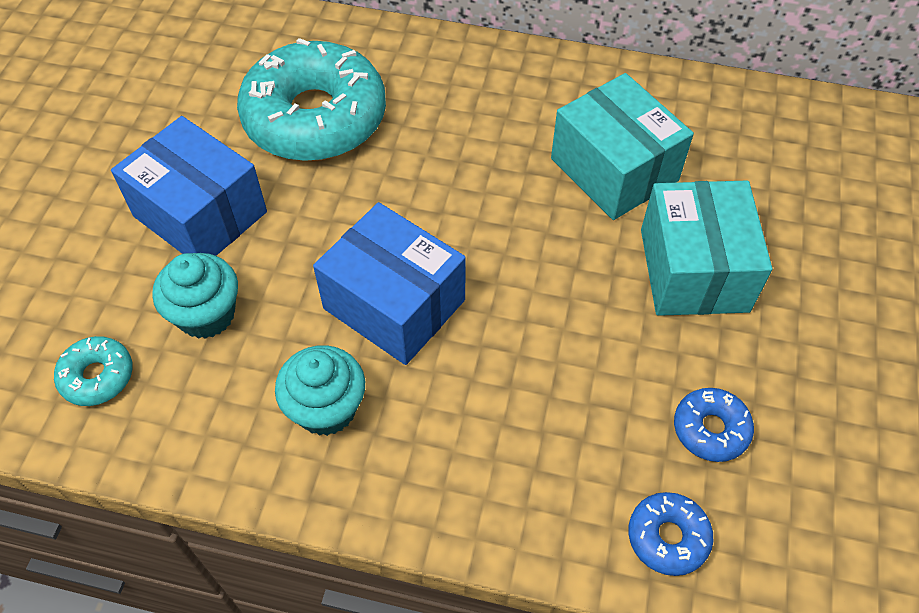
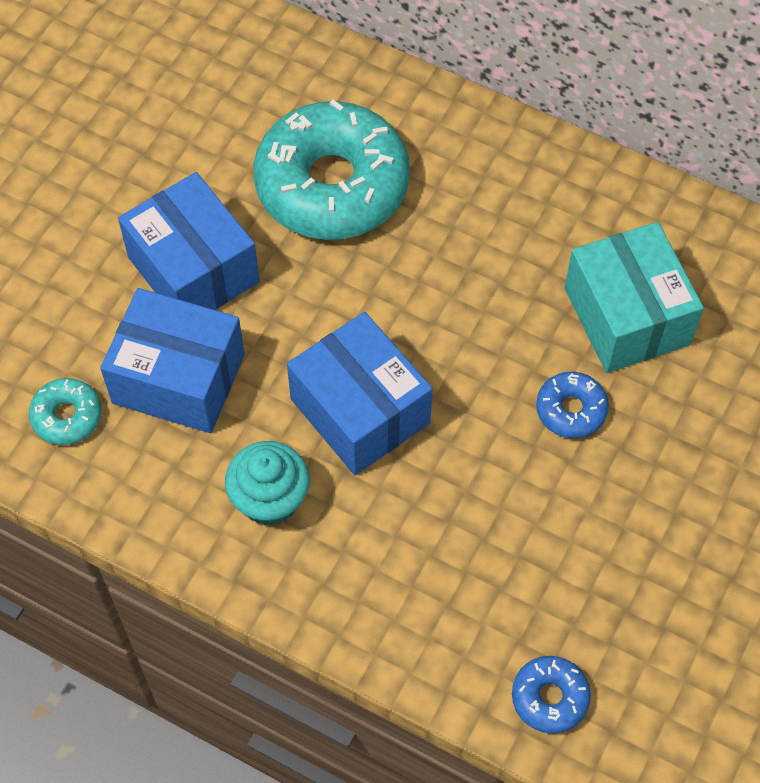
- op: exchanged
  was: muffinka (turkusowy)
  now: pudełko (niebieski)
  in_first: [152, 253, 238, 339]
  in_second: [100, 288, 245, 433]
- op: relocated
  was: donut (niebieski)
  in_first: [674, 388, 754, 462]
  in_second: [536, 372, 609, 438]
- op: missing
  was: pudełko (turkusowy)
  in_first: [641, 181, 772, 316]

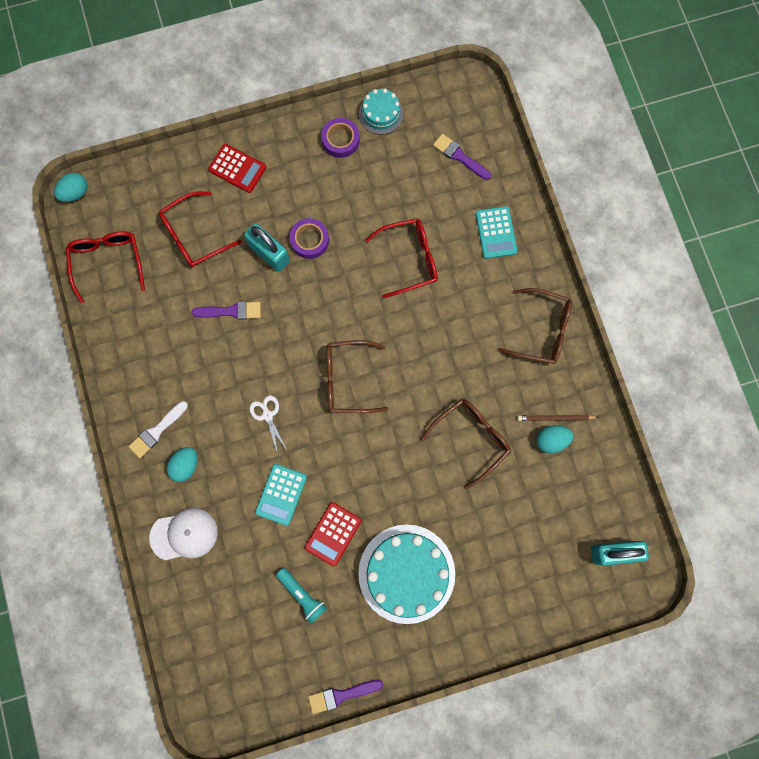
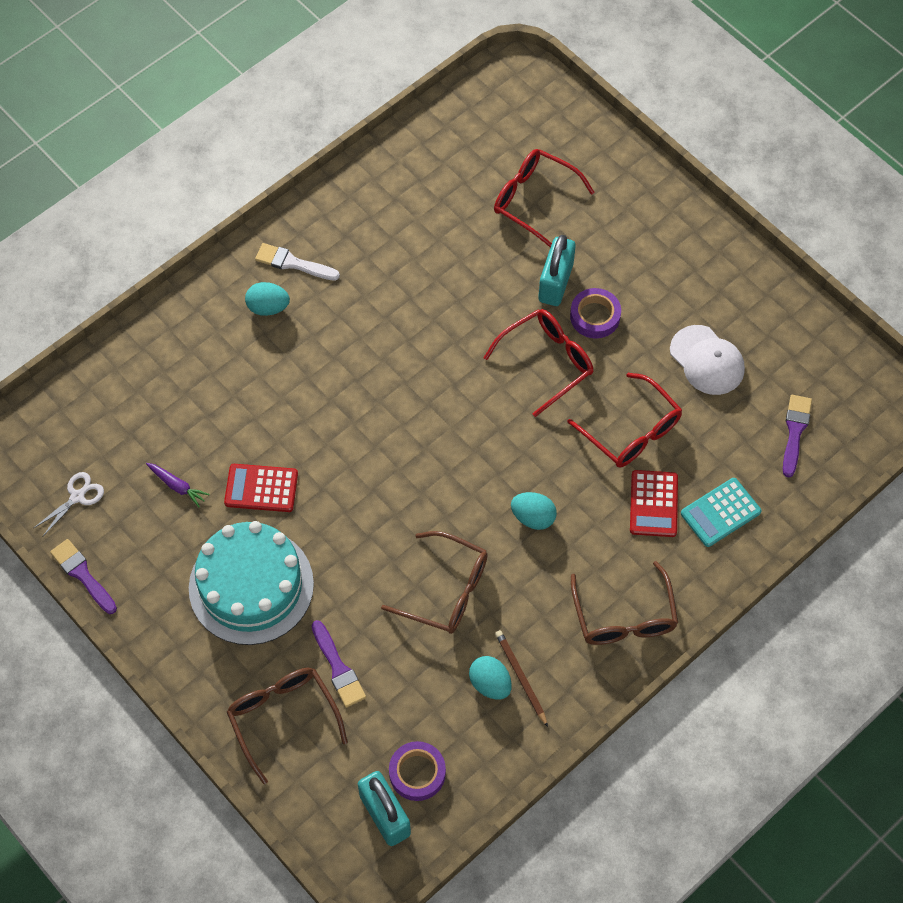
- op: relocated
  was: nożyczki (biały)
  in_first: [250, 395, 287, 454]
  in_second: [34, 472, 104, 537]
- op: exchanged
  was: latarka (turkusowy)
  now: marchewka (fioletowy)
  in_first: [276, 568, 327, 623]
  in_second: [146, 463, 209, 507]
- op: relocated
  was: okulary (brązowy)
  in_first: [326, 340, 388, 413]
  in_second: [227, 668, 348, 784]
- op: relocated
  was: pędzel (fioletowy)
  in_first: [192, 302, 261, 320]
  in_second: [311, 620, 366, 708]
- op: relocated
  was: taśma klejąca (fioletowy)
  in_first: [321, 118, 360, 158]
  in_second: [389, 741, 446, 801]
- op: relocated
  was: okulary (czerwony)
  in_first: [66, 231, 145, 303]
  in_second: [484, 309, 593, 417]
- op: relocated
  was: jajko (turkusowy)
  in_first: [54, 173, 87, 202]
  in_second: [511, 492, 557, 530]
- op: relocated
  was: kalkulator (czerwony)
  in_first: [208, 144, 266, 193]
  in_second: [630, 470, 678, 537]
- op: relocated
  was: czapka (biały)
  in_first: [149, 508, 218, 560]
  in_second: [670, 325, 745, 395]
- op: missing
  was: kalkulator (turkusowy)
  in_first: [255, 464, 307, 526]
- op: missing
  was: tort (turkusowy)
  in_first: [359, 89, 403, 135]

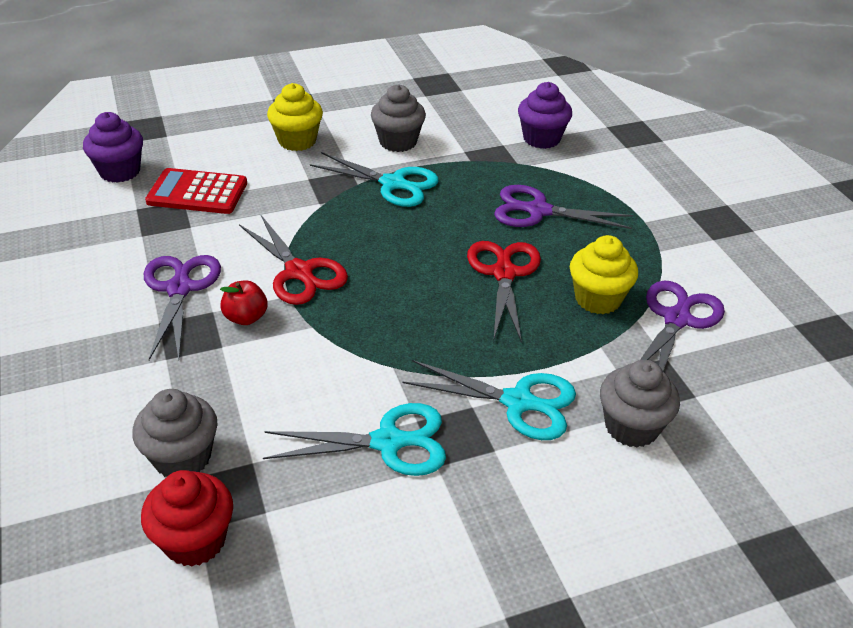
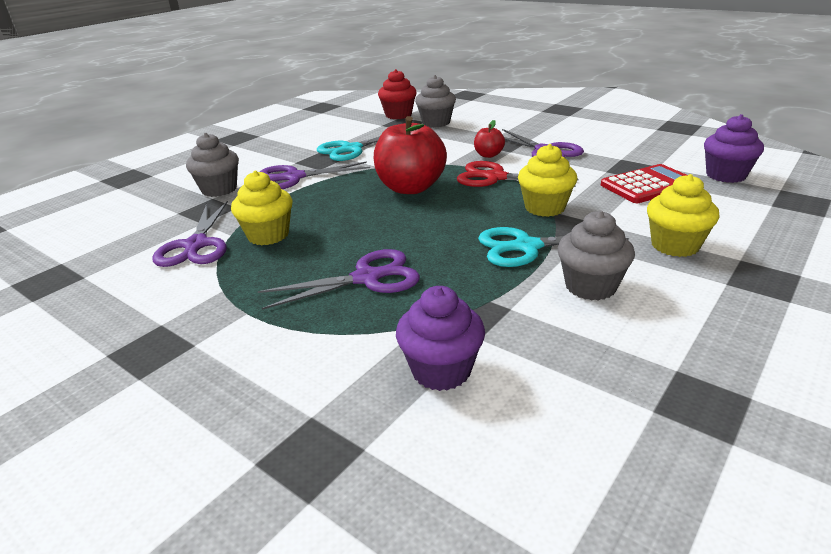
- op: colour
  was: nożyczki (turkusowy)
  now: nożyczki (fioletowy)
  in_first: [402, 360, 576, 440]
  in_second: [260, 162, 370, 189]
- op: appeared
  now: jabłko (czerwony)
  in_second: [374, 116, 447, 194]
- op: appeared
  now: muffinka (żółty)
  in_second: [518, 144, 577, 217]
- op: missing
  was: nożyczki (czerwony)
  in_first: [467, 241, 541, 343]

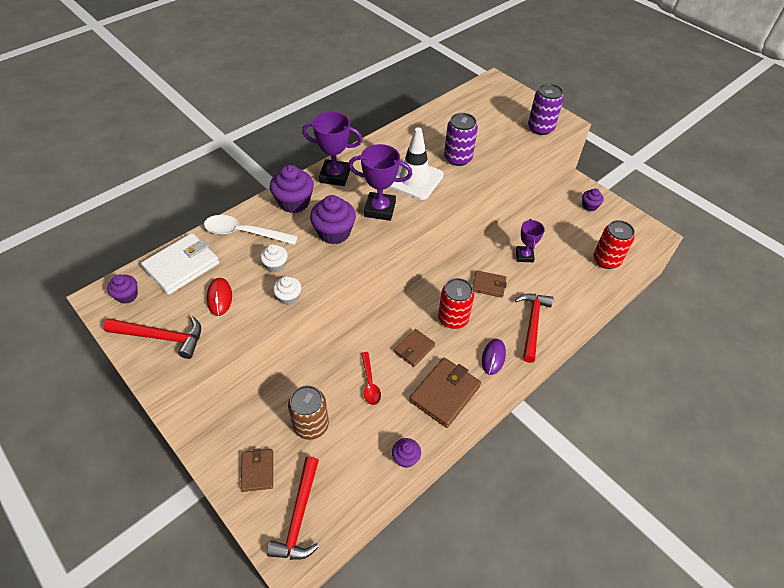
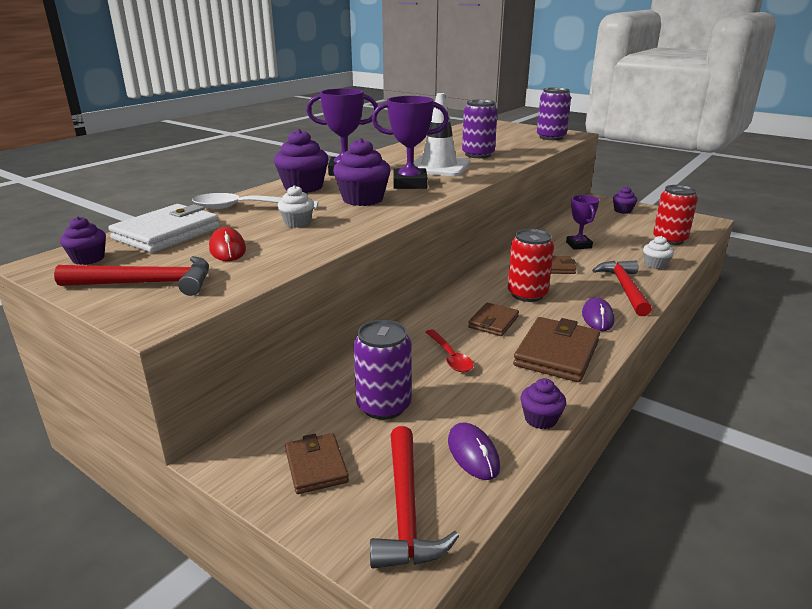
- op: colour
  was: puszka (brązowy)
  now: puszka (fioletowy)
  in_first: [288, 385, 329, 440]
  in_second: [354, 320, 412, 420]
- op: appeared
  now: myszka (fioletowy)
  in_second: [448, 423, 500, 480]
- op: relocated
  was: muffinka (biały)
  in_first: [273, 276, 301, 305]
  in_second: [643, 236, 674, 269]

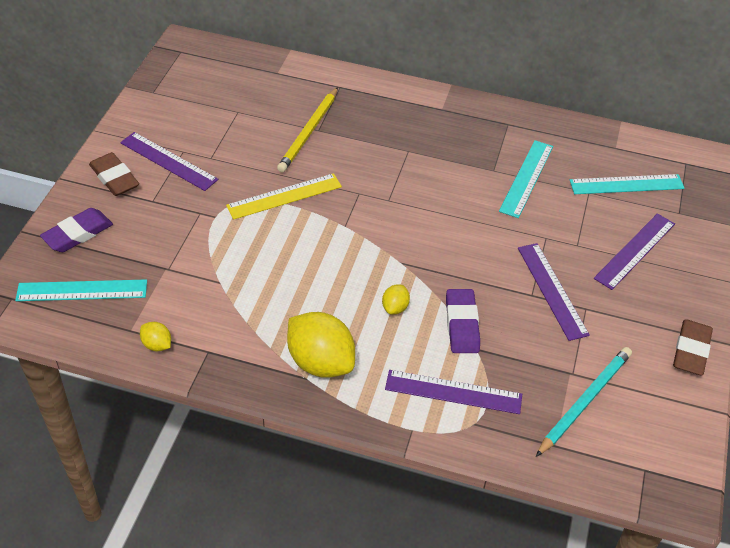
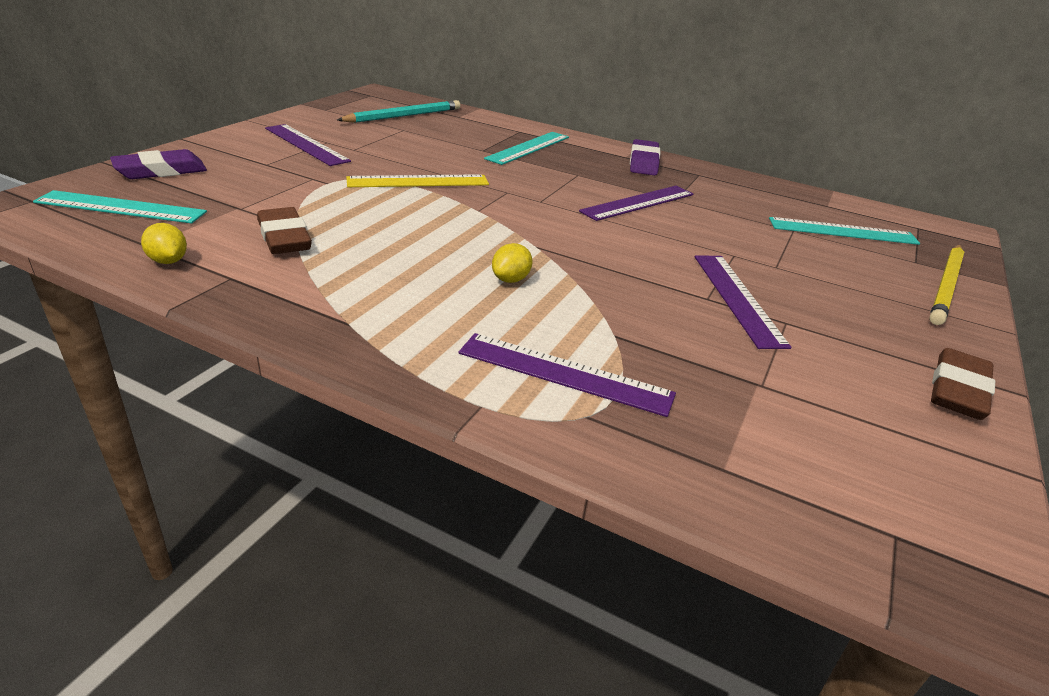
- op: relocated
  was: gumka do mazania (brązowy)
  in_first: [89, 152, 139, 196]
  in_second: [257, 207, 312, 254]
- op: relocated
  was: ołówek (turkusowy)
  in_first: [536, 347, 632, 457]
  in_second: [337, 100, 460, 123]
- op: relocated
  was: linijka (turkusowy)
  in_first: [499, 140, 553, 218]
  in_second: [484, 132, 569, 165]
- op: relocated
  was: linijka (fioletowy)
  in_first: [594, 213, 675, 290]
  in_second: [579, 186, 694, 221]
- op: relocated
  was: gumka do mazania (fioletowy)
  in_first: [446, 289, 480, 353]
  in_second: [630, 139, 660, 176]
- op: relocated
  was: ołówek (żółty)
  in_first: [277, 87, 338, 172]
  in_second: [929, 245, 964, 325]
- op: missing
  was: cytryna (żółty)
  in_first: [287, 312, 355, 378]

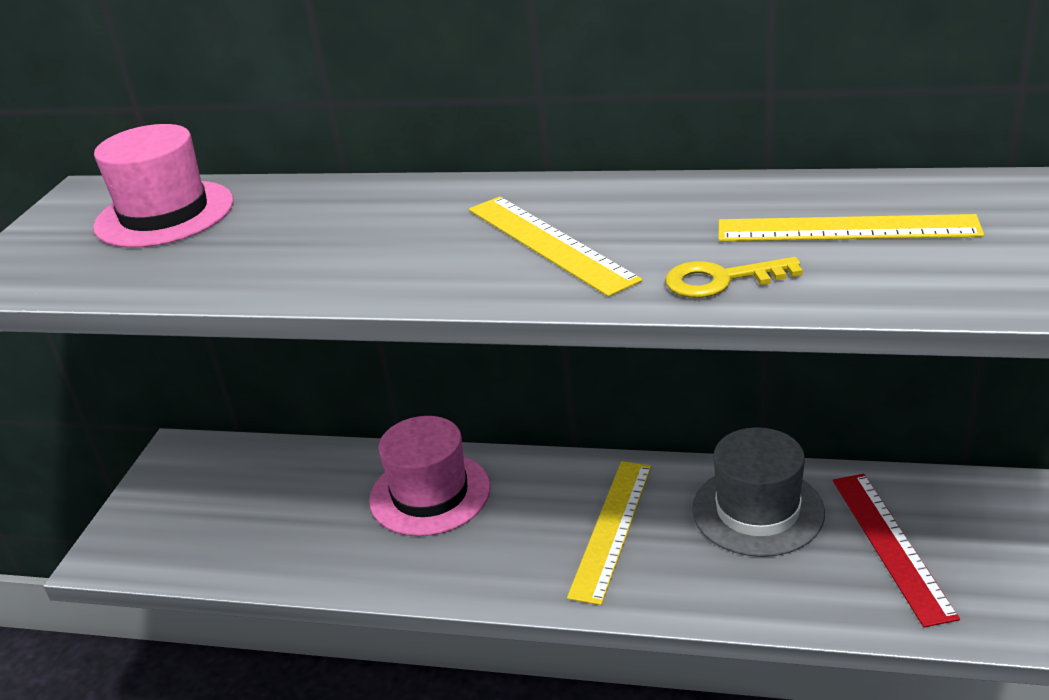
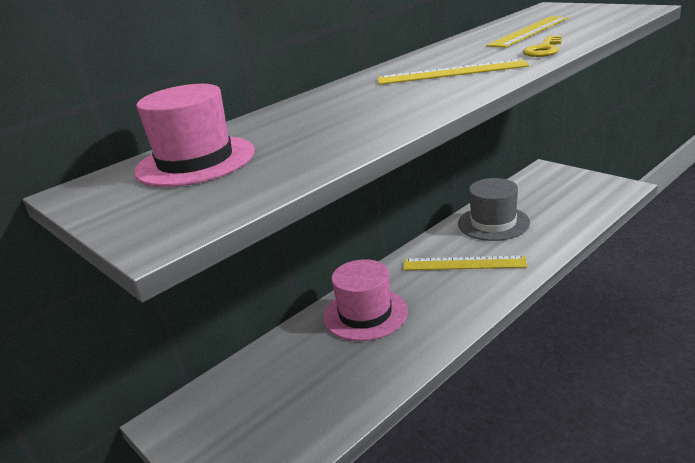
- op: spun
  was: linijka (żółty)
  in_first: [567, 461, 652, 605]
  in_second: [403, 256, 527, 270]
  clockwise: -45
- op: missing
  was: linijka (czerwony)
  in_first: [833, 474, 960, 627]

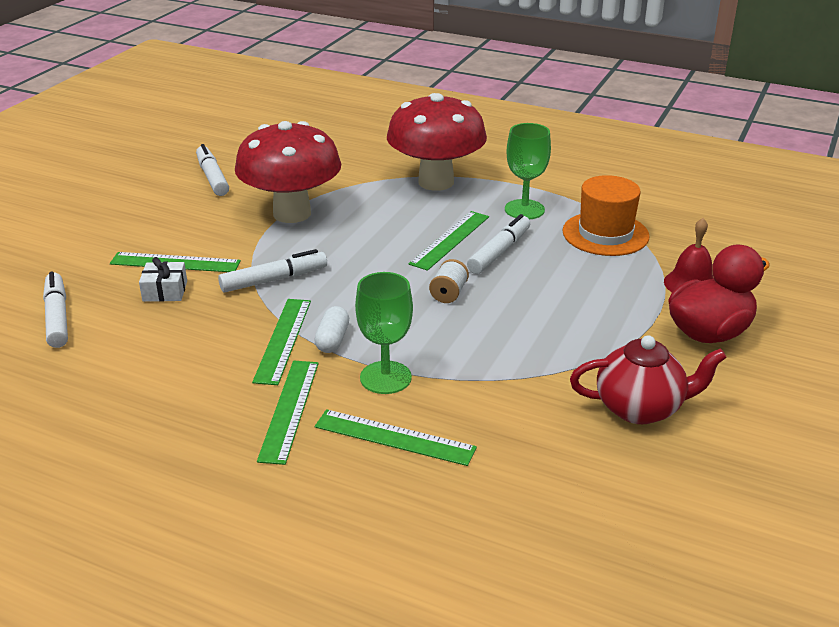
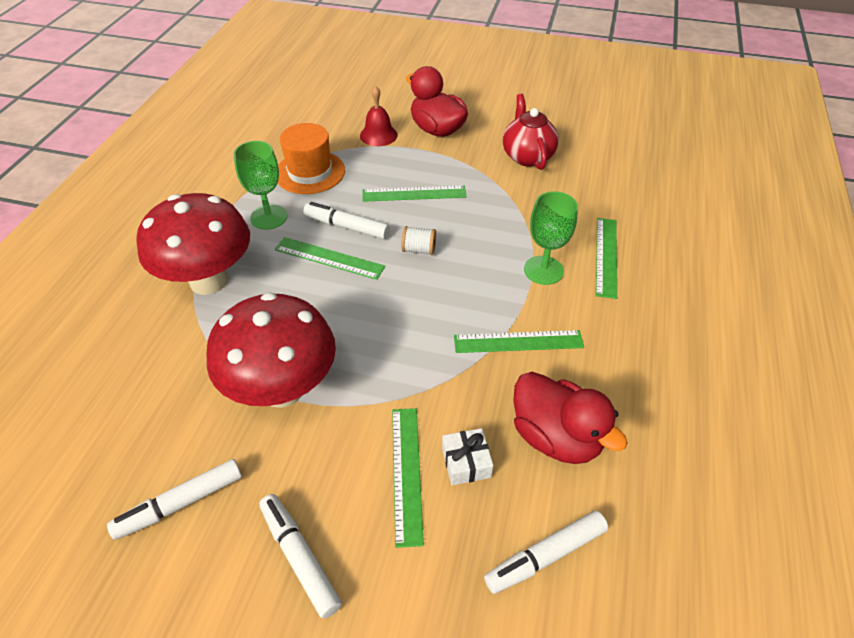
- op: relocated
  was: flamaster (biały)
  in_first: [218, 249, 327, 293]
  in_second: [259, 494, 342, 619]
- op: relocated
  was: linijka (zielony)
  in_first: [257, 361, 319, 465]
  in_second: [362, 185, 467, 202]
- op: appeared
  now: kaczka (czerwony)
  in_second: [513, 372, 628, 464]
- op: missing
  was: kapsułka (biały)
  in_first: [314, 306, 349, 353]

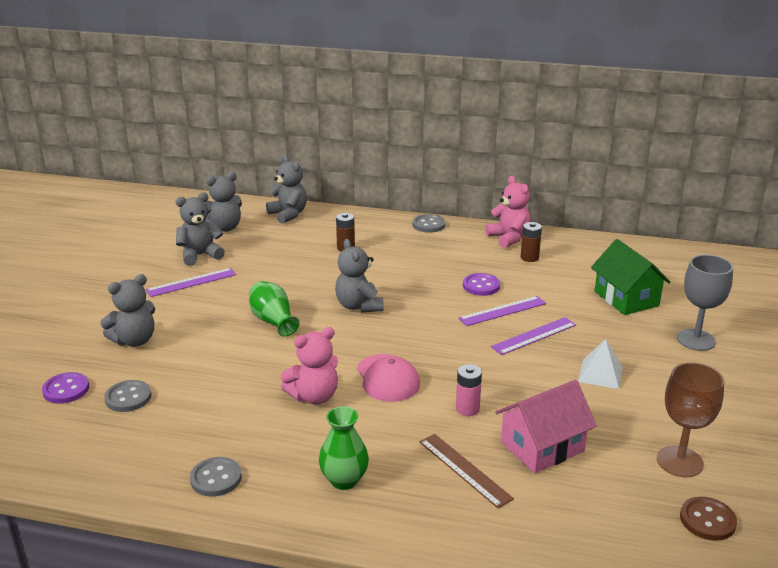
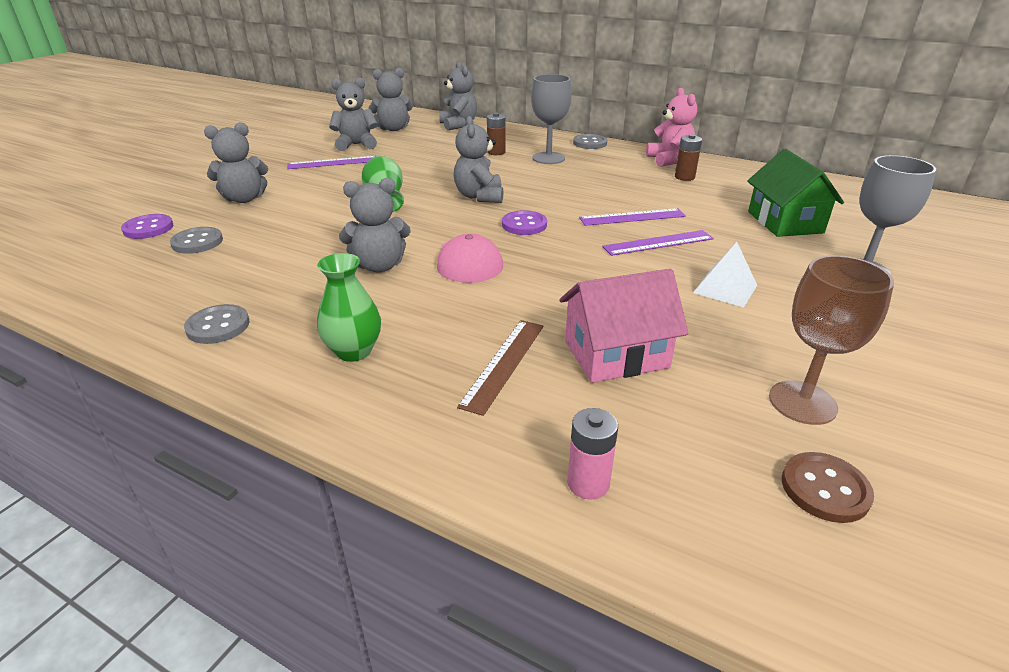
- op: colour
  was: miś (różowy)
  now: miś (szary)
  in_first: [281, 327, 338, 404]
  in_second: [339, 178, 411, 273]
- op: spun
  was: linijka (brązowy)
  in_first: [419, 434, 514, 508]
  in_second: [457, 320, 543, 416]
  clockwise: 45
- op: relocated
  was: guzik (fioletowy)
  in_first: [463, 273, 500, 296]
  in_second: [502, 210, 547, 235]
- op: appeared
  now: kielich (szary)
  in_second: [531, 74, 572, 164]
- op: relocated
  was: bateria (różowy)
  in_first: [456, 364, 482, 416]
  in_second: [567, 408, 618, 500]

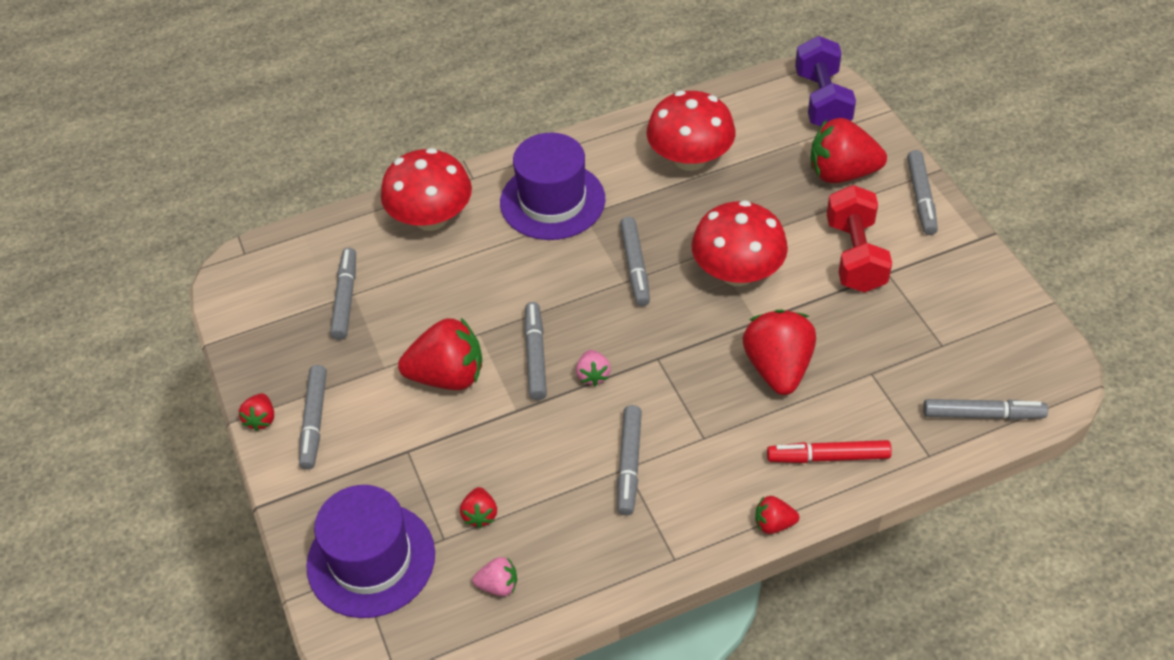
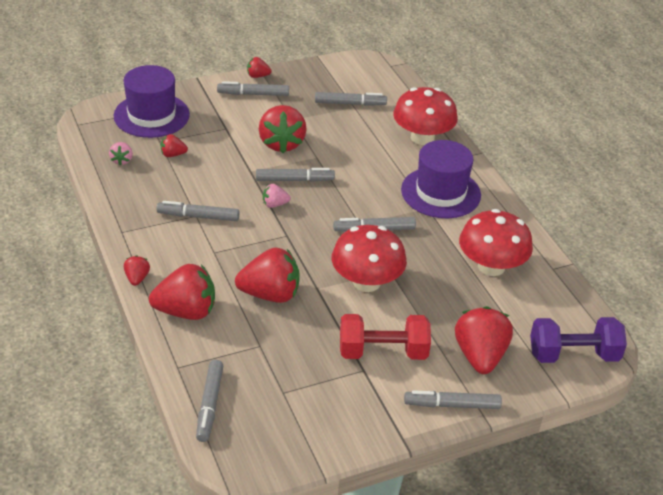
- op: exchanged
  was: flamaster (czerwony)
  now: truskawka (czerwony)
  in_first: [767, 440, 892, 463]
  in_second: [149, 264, 215, 320]

